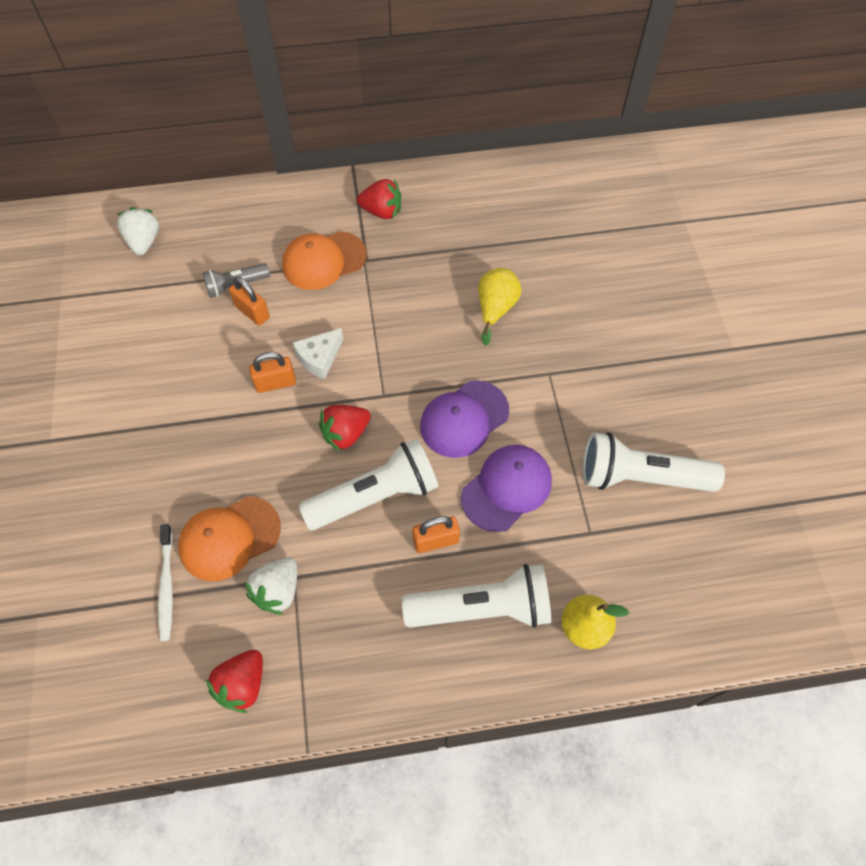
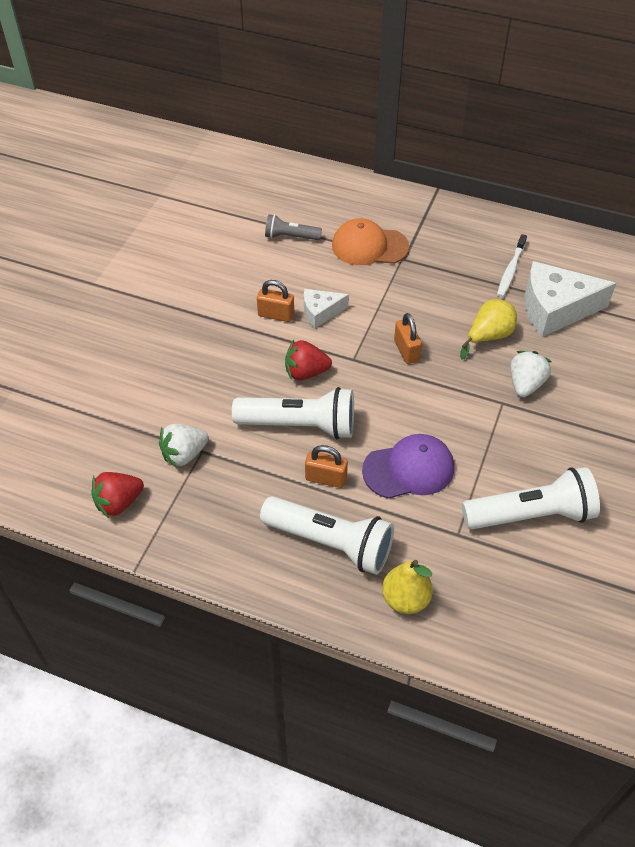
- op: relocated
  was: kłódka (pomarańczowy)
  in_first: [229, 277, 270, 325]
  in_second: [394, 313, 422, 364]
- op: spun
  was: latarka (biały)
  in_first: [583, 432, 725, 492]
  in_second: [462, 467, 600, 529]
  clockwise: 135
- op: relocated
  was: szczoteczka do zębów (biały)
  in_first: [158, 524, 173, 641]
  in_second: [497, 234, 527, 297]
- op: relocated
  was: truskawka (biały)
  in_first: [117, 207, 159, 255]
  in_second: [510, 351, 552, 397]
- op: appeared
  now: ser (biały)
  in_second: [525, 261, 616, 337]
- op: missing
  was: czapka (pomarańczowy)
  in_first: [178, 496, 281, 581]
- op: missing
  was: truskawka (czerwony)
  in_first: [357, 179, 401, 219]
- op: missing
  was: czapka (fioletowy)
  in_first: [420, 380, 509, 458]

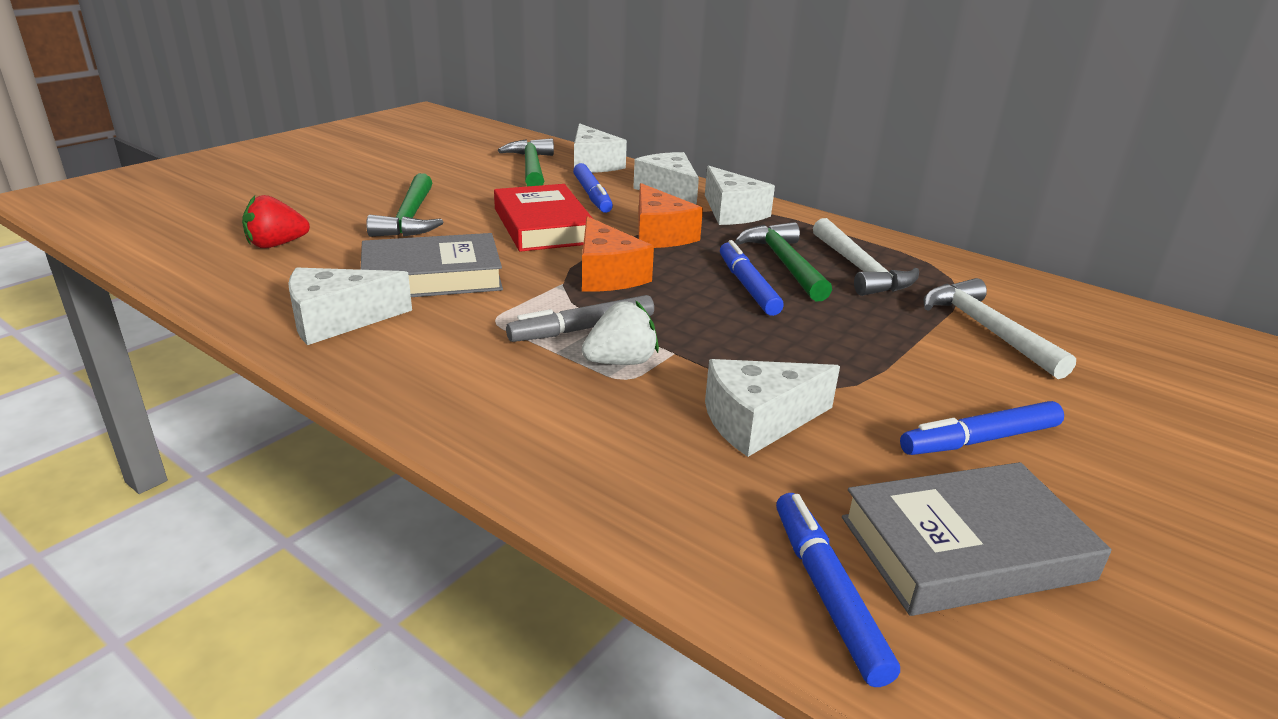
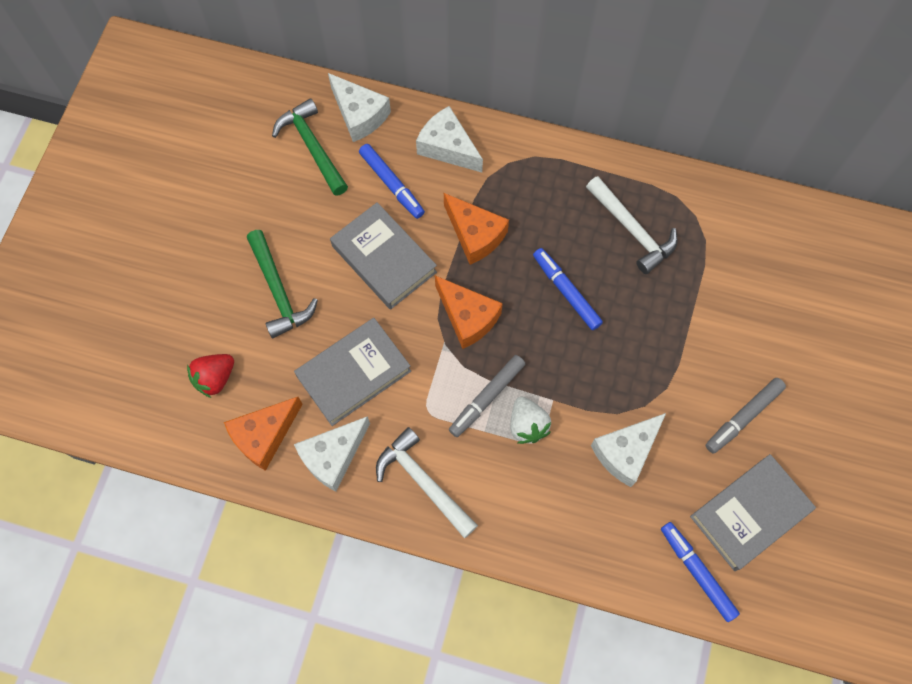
- op: appeared
  now: ser (pomarańczowy)
  in_second: [224, 397, 303, 471]
- op: colour
  was: książka (czerwony)
  now: książka (szary)
  in_first: [494, 184, 593, 252]
  in_second: [330, 202, 437, 310]
- op: relocated
  was: młotek (biały)
  in_first: [924, 278, 1076, 379]
  in_second: [376, 427, 478, 538]
- op: spun
  was: truskawka (biały)
  in_first: [582, 300, 659, 365]
  in_second: [510, 397, 551, 444]
  clockwise: 120
- op: colour
  was: flamaster (niebieski)
  now: flamaster (szary)
  in_first: [900, 401, 1064, 455]
  in_second: [705, 378, 786, 454]
- op: missing
  was: ser (biały)
  in_first: [705, 165, 775, 225]
- op: missing
  was: młotek (zielony)
  in_first: [735, 222, 832, 301]

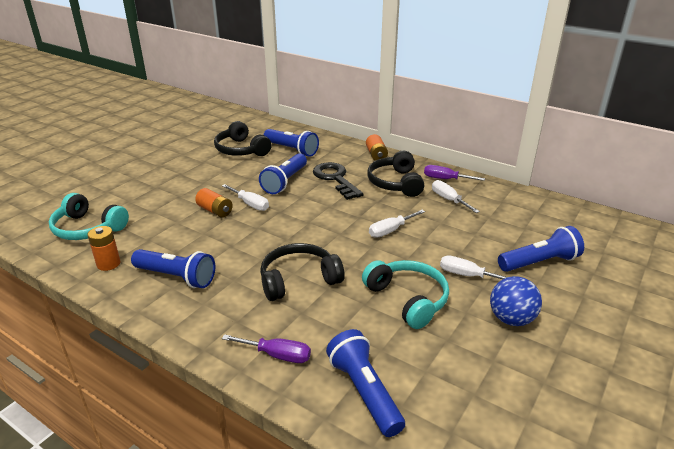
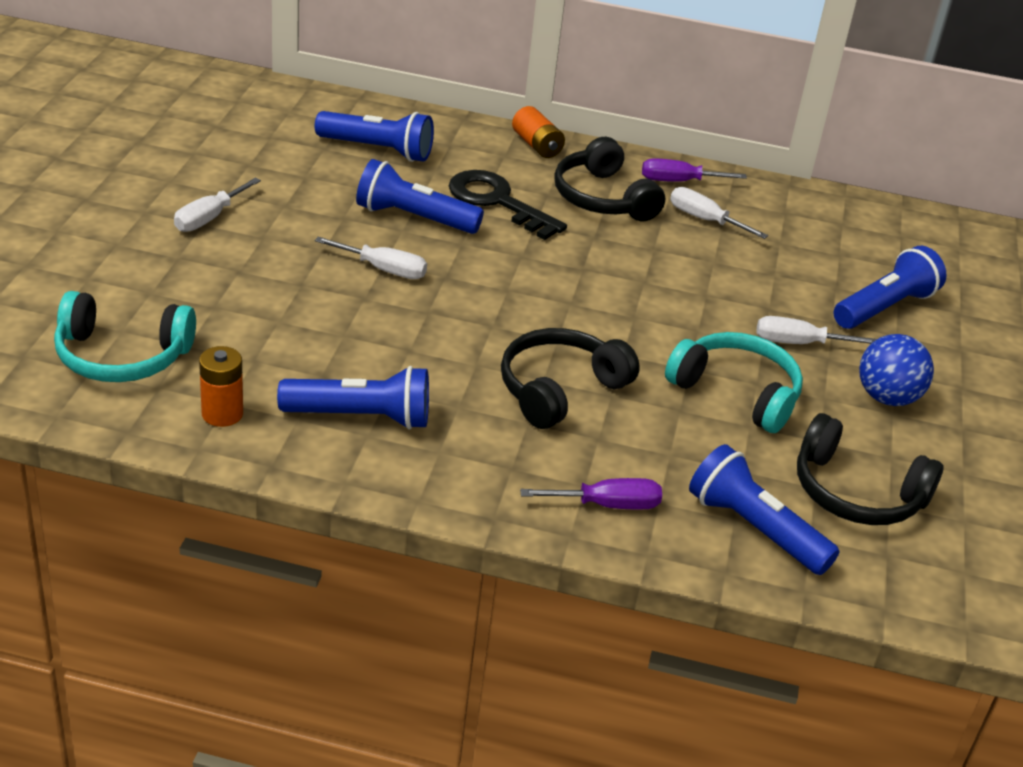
- op: relocated
  was: śrubokręt (biały)
  in_first: [369, 210, 425, 238]
  in_second: [174, 178, 261, 232]
- op: spun
  was: latarka (niebieski)
  in_first: [259, 153, 307, 194]
  in_second: [356, 159, 484, 234]
  clockwise: 105
- op: relocated
  was: słuchawki (czarny)
  in_first: [214, 121, 272, 156]
  in_second: [797, 413, 943, 525]
- op: missing
  was: bateria (pomarańczowy)
  in_first: [195, 188, 233, 218]

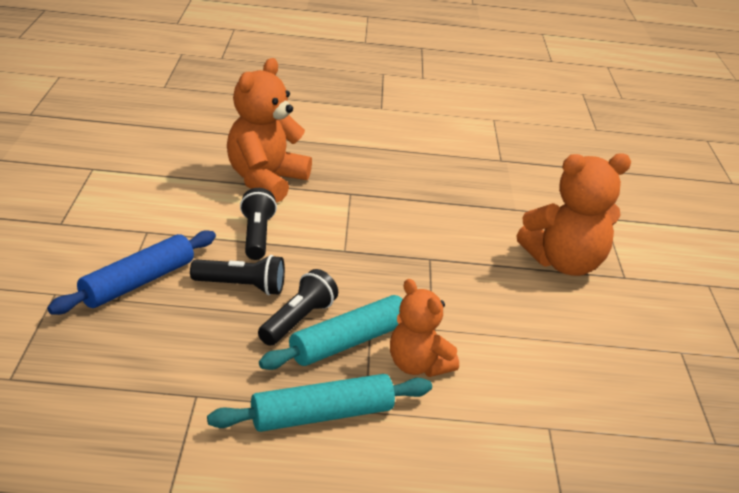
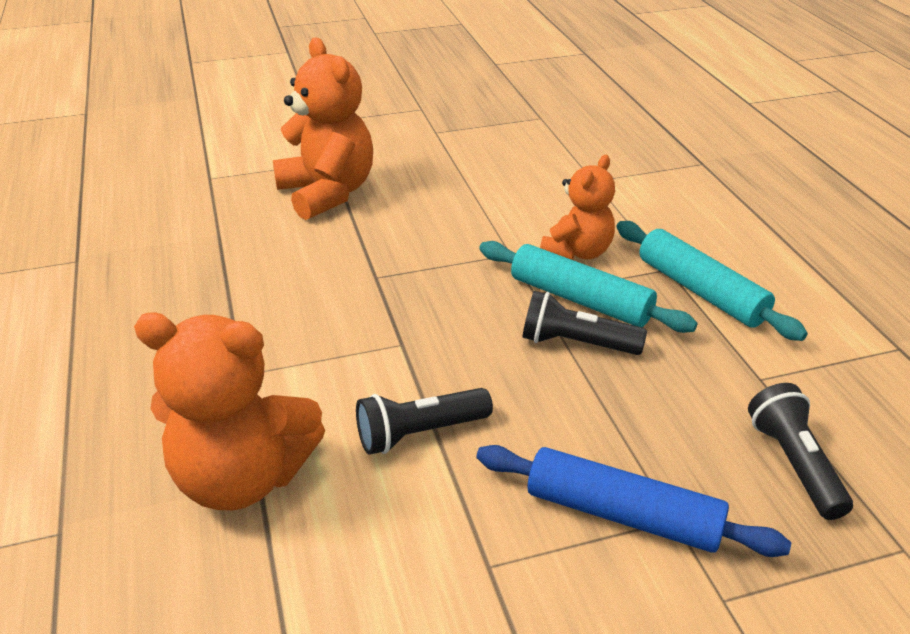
- op: relocated
  was: latarka (czarny)
  in_first: [190, 255, 285, 295]
  in_second: [748, 383, 853, 520]

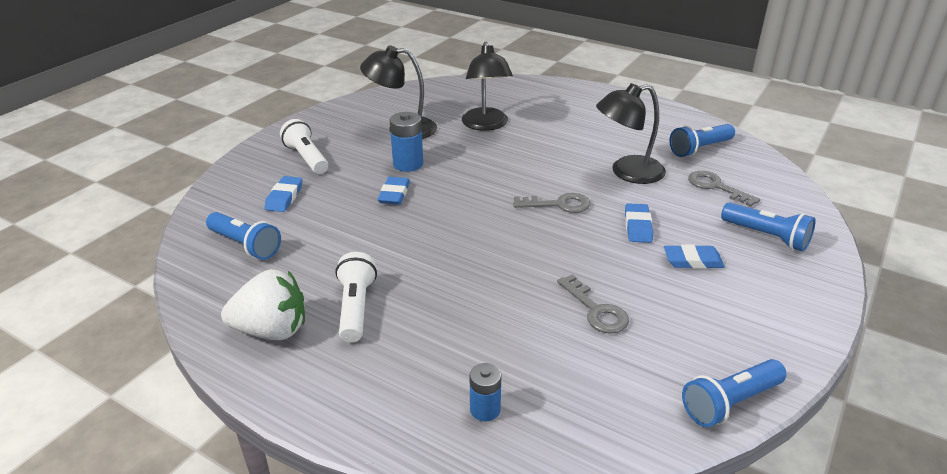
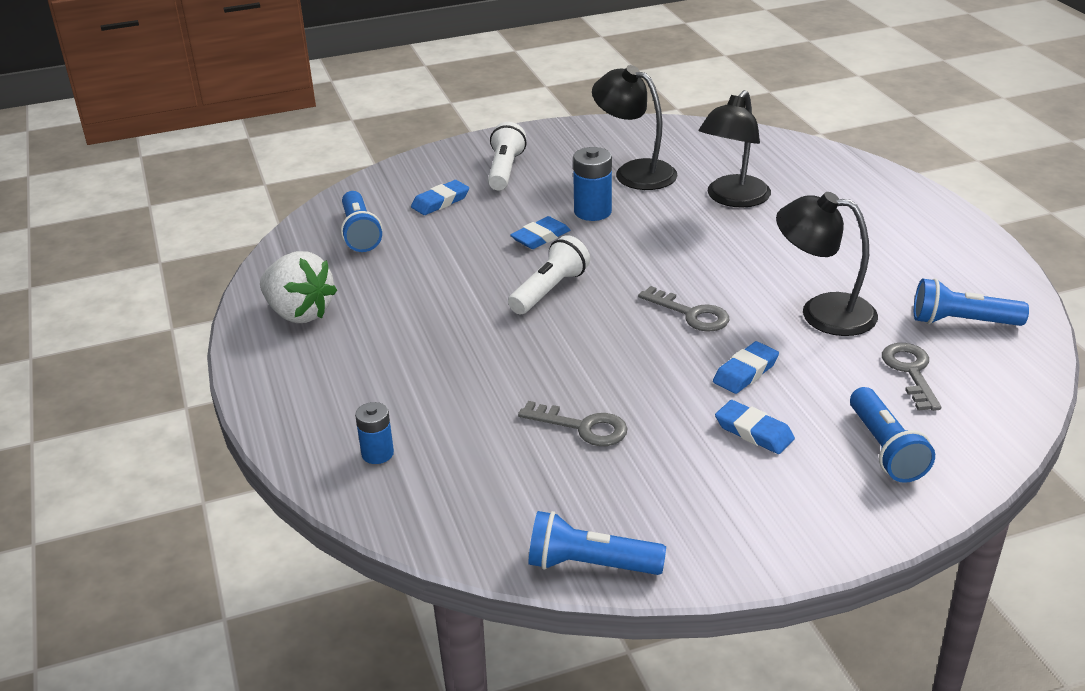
- op: relocated
  was: latarka (biały)
  in_first: [335, 252, 377, 343]
  in_second: [508, 235, 590, 314]
- op: spun
  was: klucz (szary)
  in_first: [557, 274, 629, 333]
  in_second: [518, 401, 628, 446]
  clockwise: -75

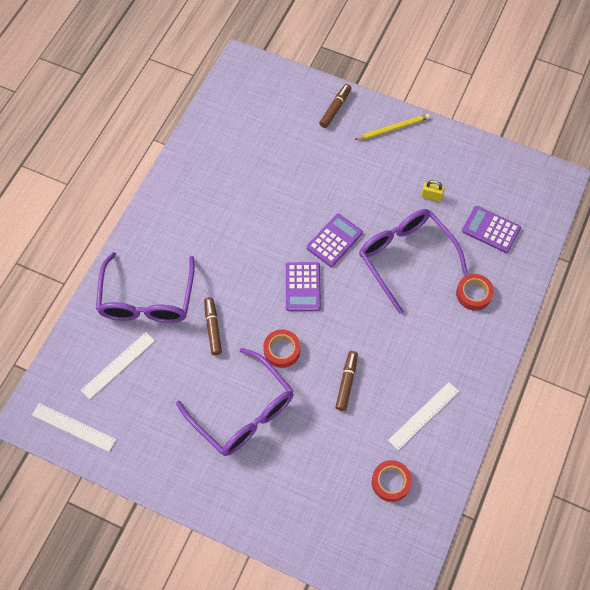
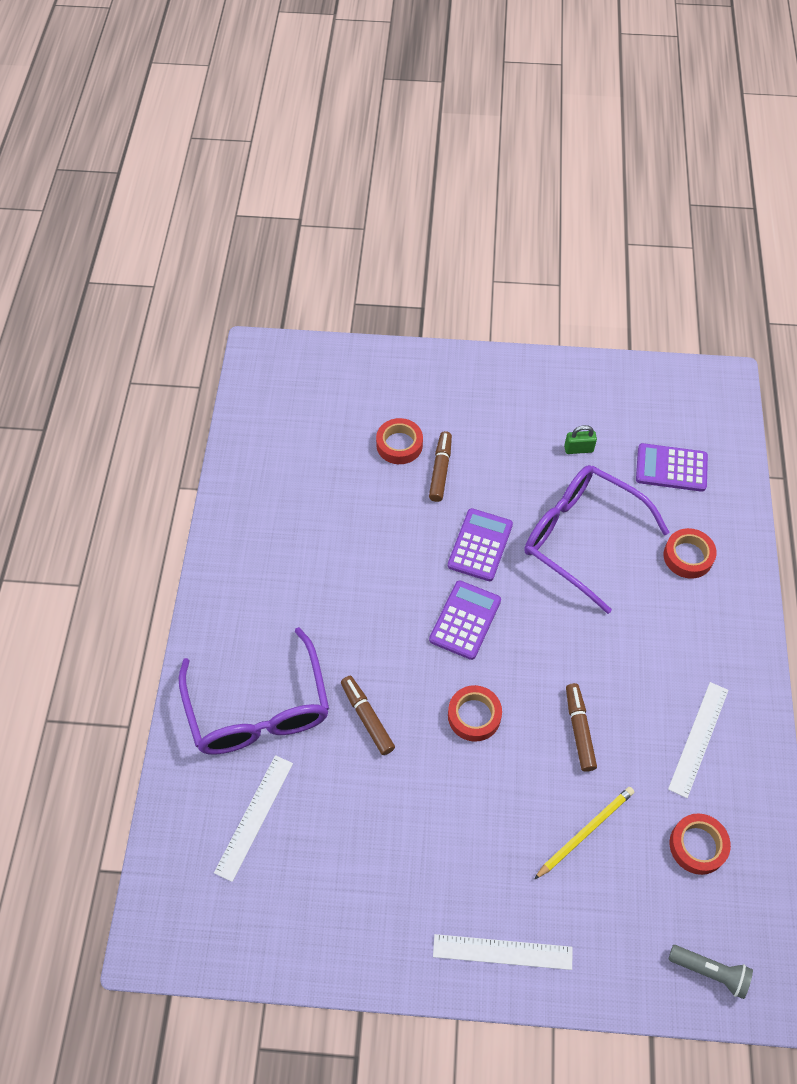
- op: appeared
  now: taśma klejąca (czerwony)
  in_second: [376, 418, 423, 464]
- op: relocated
  was: flamaster (brązowy)
  in_first: [319, 84, 351, 128]
  in_second: [429, 431, 452, 502]
- op: spun
  was: kalkulator (fioletowy)
  in_first: [286, 262, 321, 311]
  in_second: [429, 580, 501, 660]
  clockwise: -135
- op: relocated
  was: linijka (biały)
  in_first: [32, 403, 116, 452]
  in_second: [433, 934, 572, 970]
- op: relocated
  was: ołówek (żółty)
  in_first: [355, 114, 430, 140]
  in_second: [534, 787, 634, 880]
- op: colour
  was: kłódka (żółty)
  now: kłódka (zielony)
  in_first: [421, 180, 445, 201]
  in_second: [564, 425, 597, 454]
- op: appeared
  now: latarka (szary)
  in_second: [668, 945, 753, 999]
- op: missing
  was: okulary (fioletowy)
  in_first: [176, 348, 294, 456]

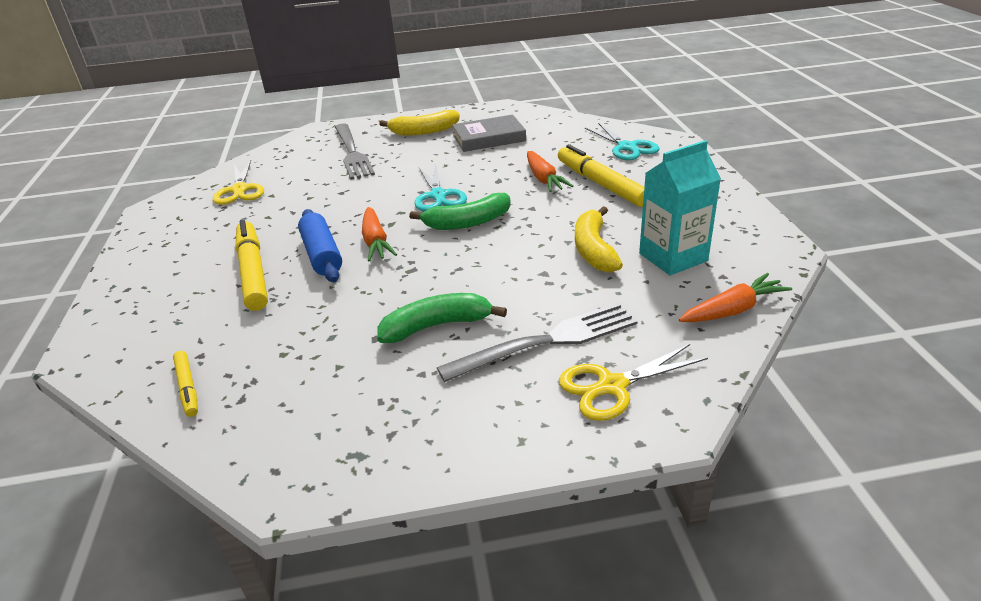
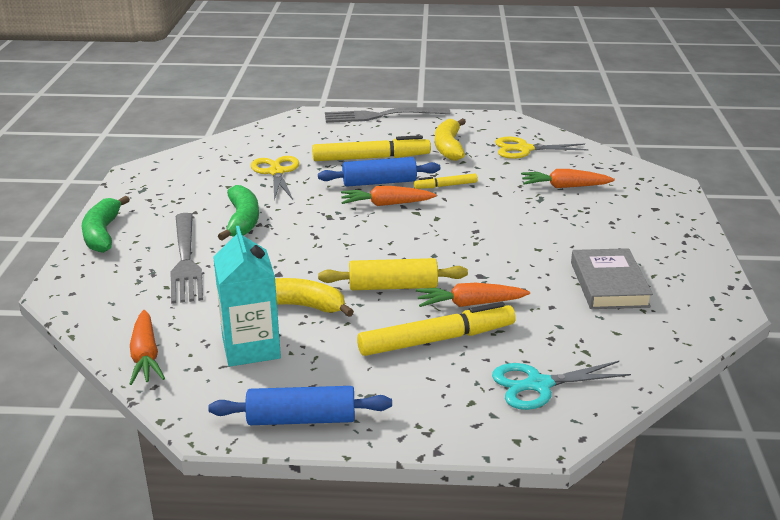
- op: relocated
  was: banan (zielony)
  in_first: [409, 193, 511, 230]
  in_second: [82, 196, 130, 253]
- op: appeared
  now: wałek do ciasta (niebieski)
  in_second: [208, 386, 392, 425]
- op: relocated
  was: nożyczki (żółty)
  in_first: [559, 344, 708, 421]
  in_second: [251, 156, 299, 200]
- op: appeared
  now: wałek do ciasta (żółty)
  in_second: [318, 258, 468, 290]
- op: relocated
  was: widelec (szary)
  in_first: [335, 124, 375, 179]
  in_second: [325, 107, 450, 123]
- op: relocated
  was: flamaster (żółty)
  in_first: [173, 351, 198, 417]
  in_second: [414, 174, 478, 189]
- op: relocated
  was: banan (żółty)
  in_first: [379, 110, 460, 136]
  in_second: [435, 119, 466, 161]
- op: appeared
  now: marchewka (pomarańczowy)
  in_second: [521, 169, 615, 188]
- op: missing
  was: nożyczki (turkusowy)
  in_first: [414, 164, 467, 212]

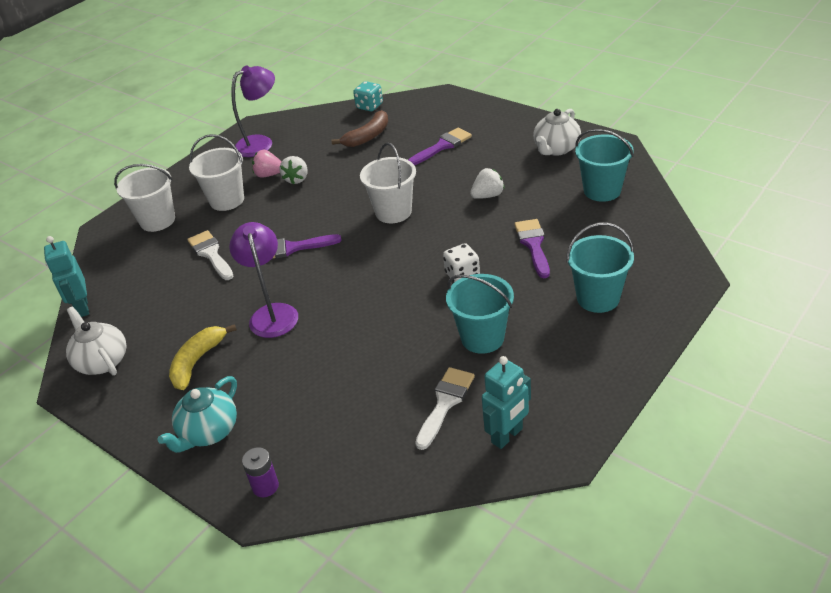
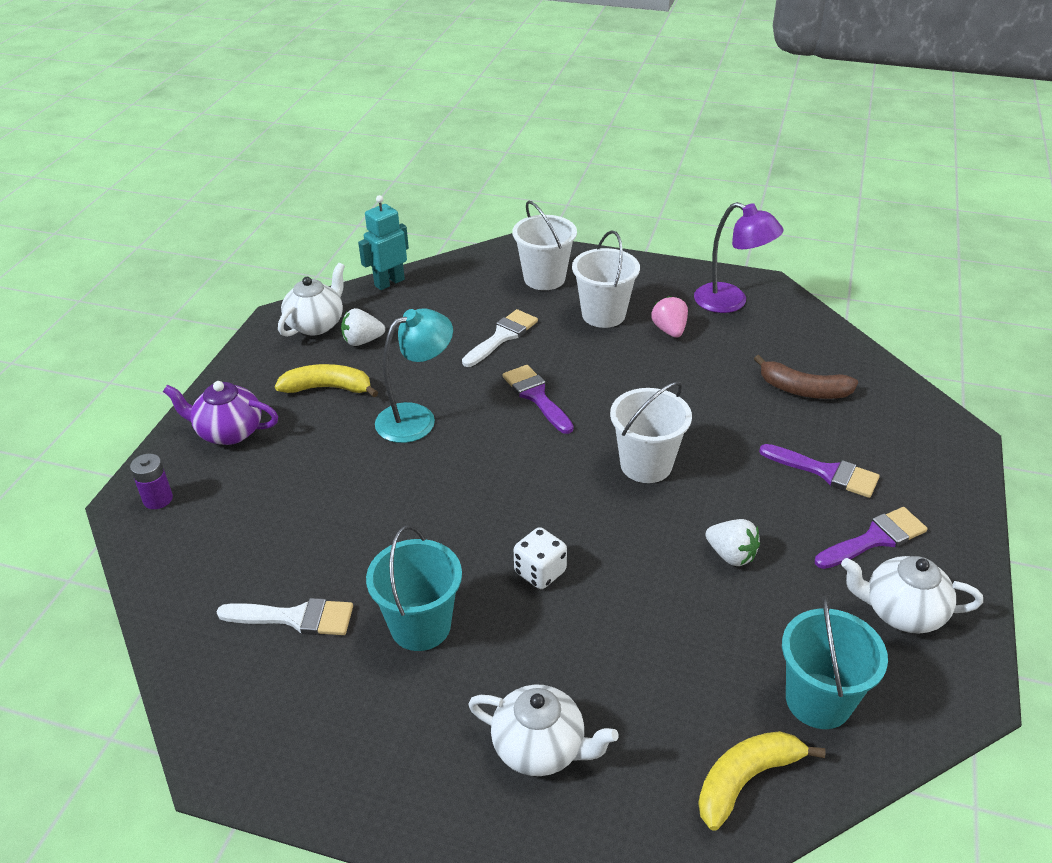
- op: colour
  was: imbryk (turkusowy)
  now: imbryk (fioletowy)
  in_first: [157, 376, 237, 453]
  in_second: [163, 381, 278, 445]
- op: relocated
  was: truskawka (biały)
  in_first: [280, 156, 308, 185]
  in_second: [341, 308, 385, 346]
- op: colour
  was: lampka (fioletowy)
  now: lampka (turkusowy)
  in_first: [229, 222, 298, 338]
  in_second: [375, 308, 453, 443]
- op: exchanged
  was: wiadro (turkusowy)
  now: imbryk (biały)
  in_first: [566, 223, 634, 313]
  in_second: [468, 685, 619, 776]
- op: appeared
  now: banan (żółty)
  in_second: [698, 731, 826, 830]
- op: relocated
  was: pędzel (fioletowy)
  in_first: [514, 219, 550, 278]
  in_second: [815, 507, 928, 569]
- op: missing
  was: kostka do gry (turkusowy)
  in_first: [353, 81, 383, 111]
- op: missing
  was: robot (turkusowy)
  in_first: [482, 356, 531, 449]

